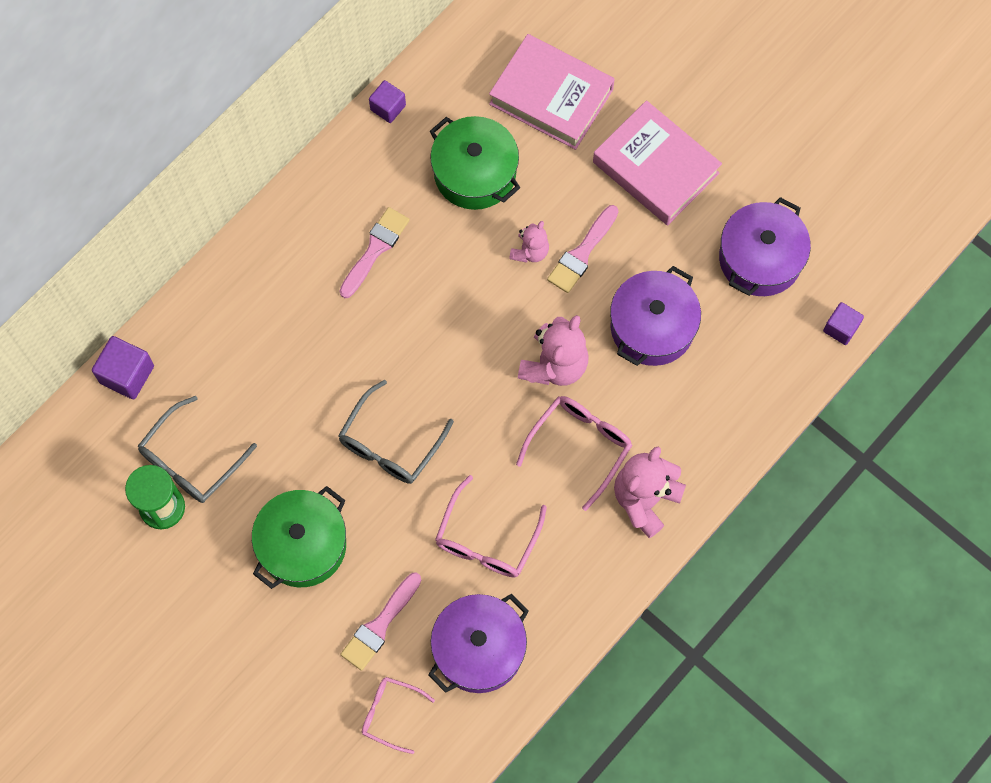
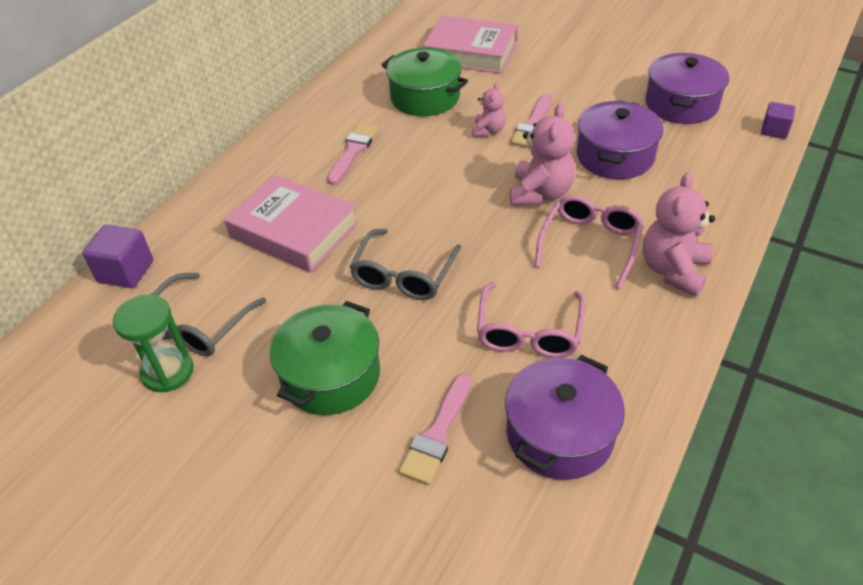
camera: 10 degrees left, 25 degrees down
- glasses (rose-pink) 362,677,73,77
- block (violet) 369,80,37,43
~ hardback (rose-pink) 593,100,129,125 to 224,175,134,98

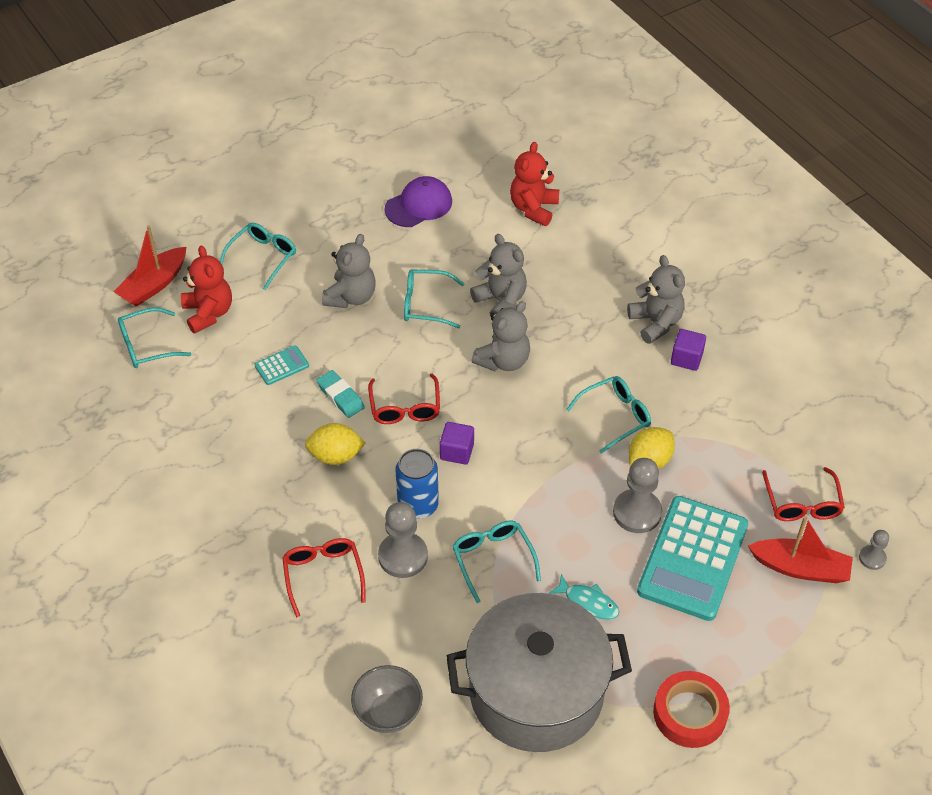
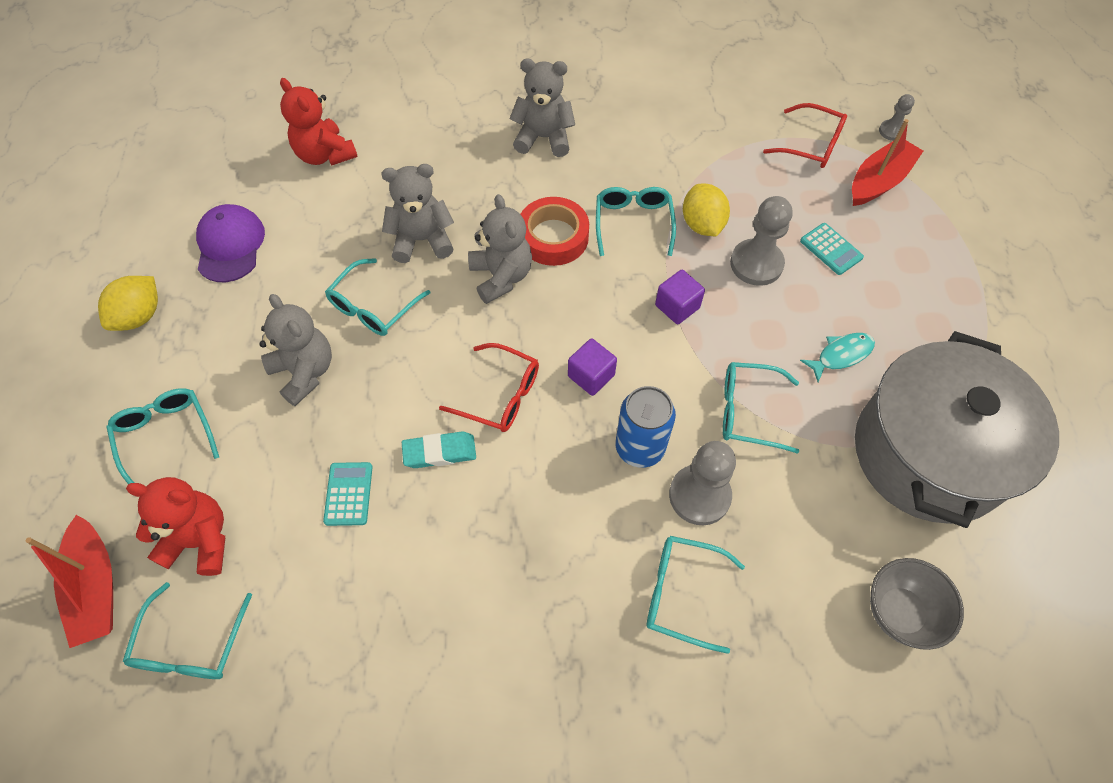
camera: 60 degrees left, 10 degrees up
~ glasses (crimson) 282,538,84,79 to glasses (aqua) 647,536,98,118
~ citrus fruit (golden) 305,423,61,42 to 98,276,60,55
~ adding machine (aqua) 637,496,111,125 = 800,223,64,52 x0.42
~ sticky tape (crimson) 653,671,77,77 to 520,197,69,69
~ block (violet) 671,329,35,42 to 655,270,50,54

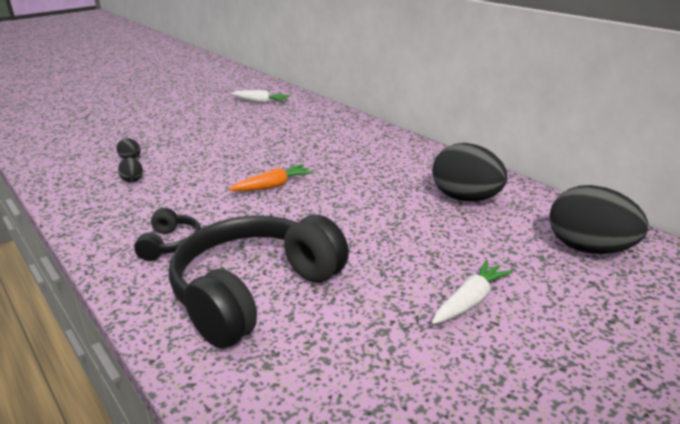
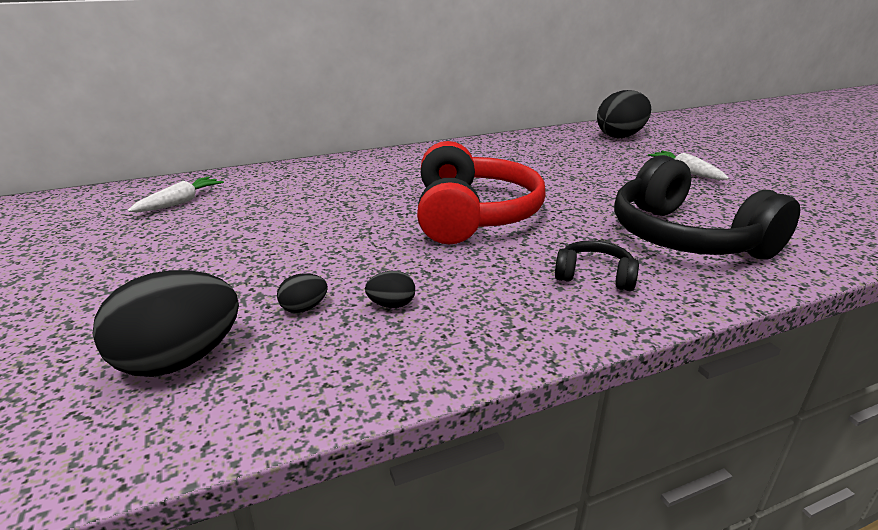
camera: 75 degrees left, 0 degrees up
~ toy carrot (orange) 228,164,85,28 to headset (crimson) 417,141,129,103
~ egg (ebony) 432,143,76,58 to 93,270,146,107

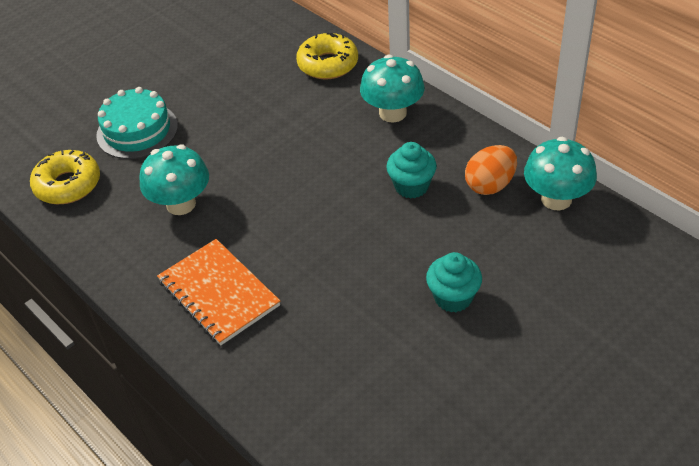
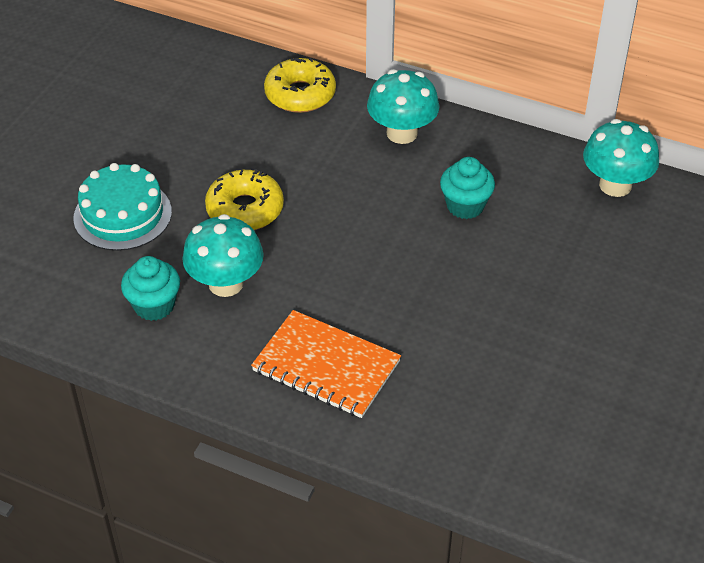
camera: 25 degrees left, 0 degrees up
~ donut (golden) 30,150,70,54 to 205,169,79,61
~ fairy cake (aqua) 426,252,56,60 to 121,256,59,65
- egg (orange) 465,145,52,50

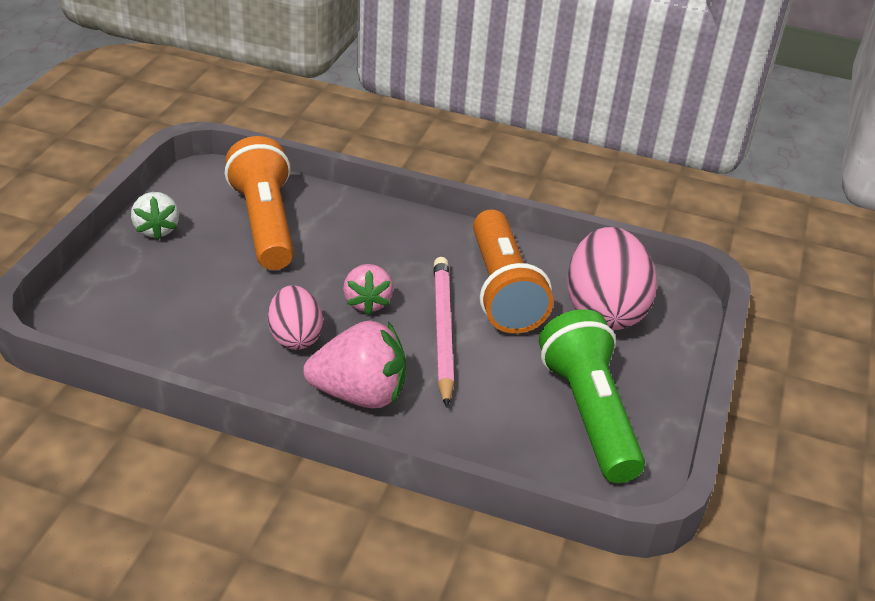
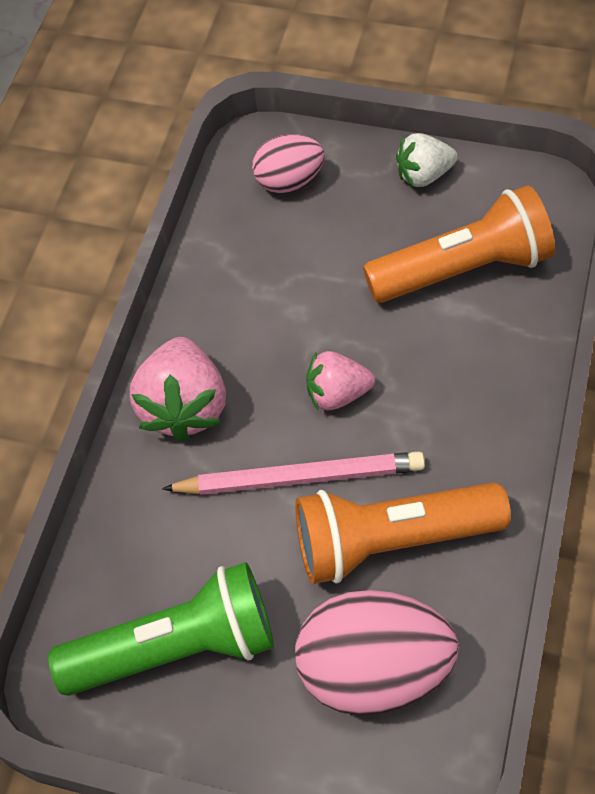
camera: 95 degrees right, 20 degrees up
~ egg (rose-pink) 268,285,55,65 to 252,134,73,59

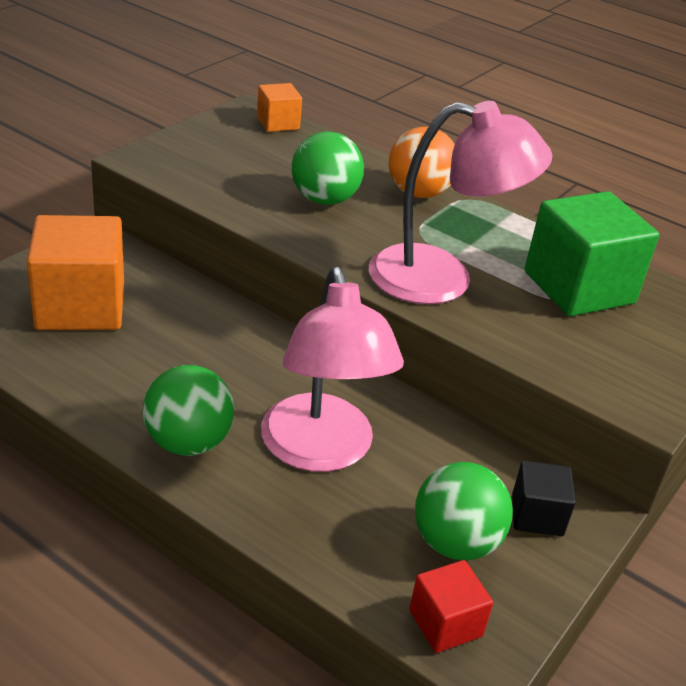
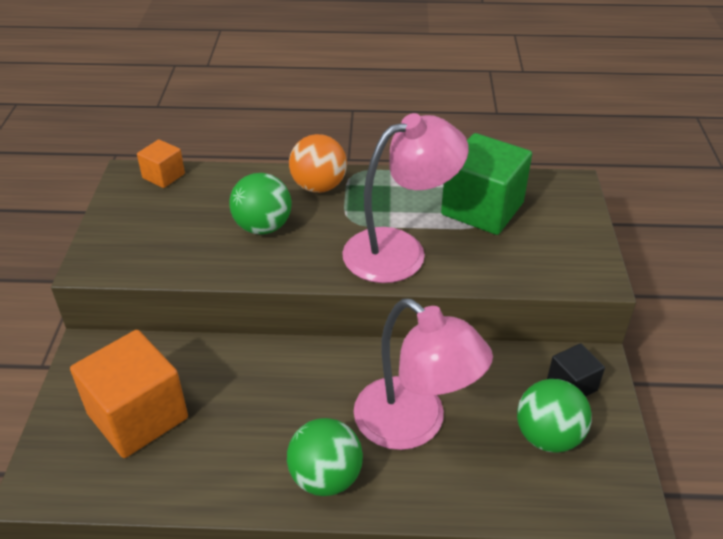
camera: 30 degrees left, 5 degrees up
- block (crimson) 409,560,84,93

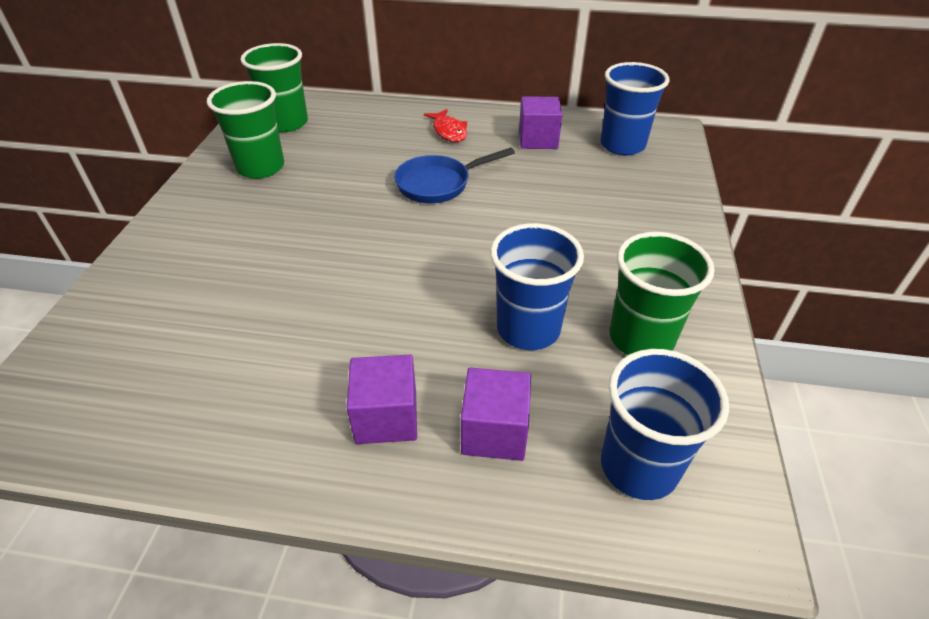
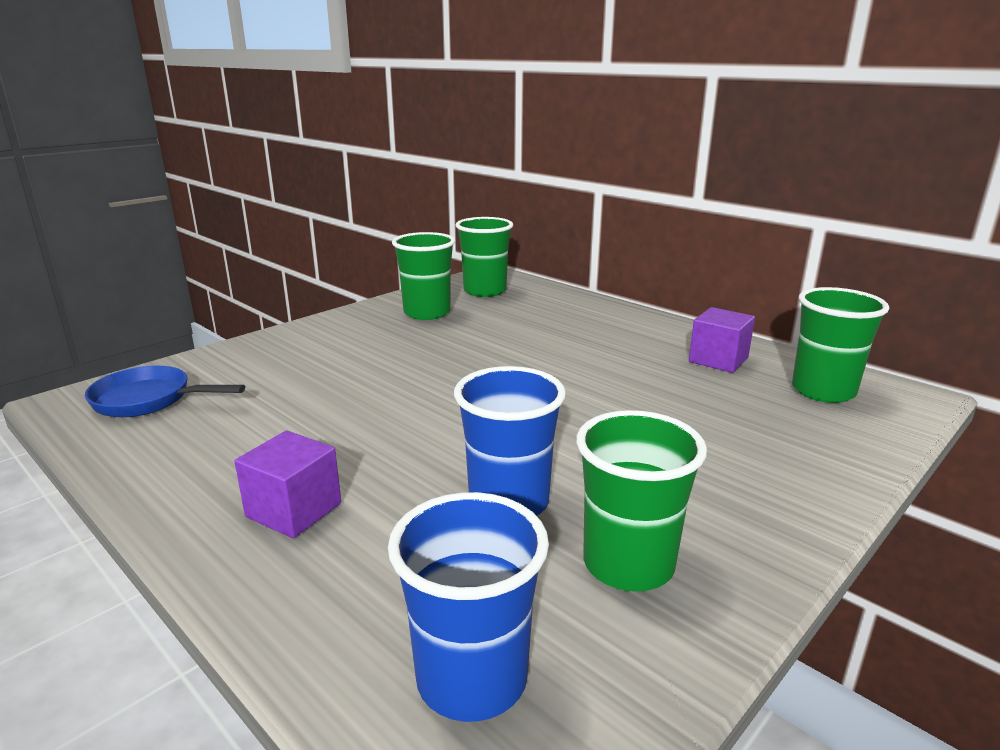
camera: 35 degrees right, 20 degrees down
~ frying pan (royal blue) 394,148,121,55 to 85,366,160,51
- toy fish (crimson) 424,109,43,33
- block (violet) 461,368,70,93
~ tumbler (royal blue) 601,62,68,93 to tumbler (emerald) 792,287,97,116

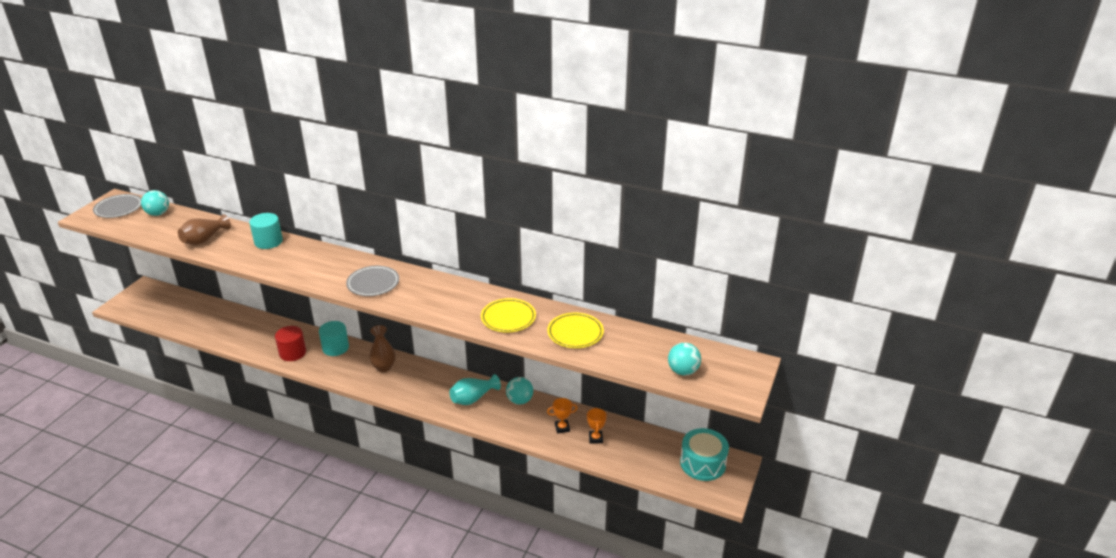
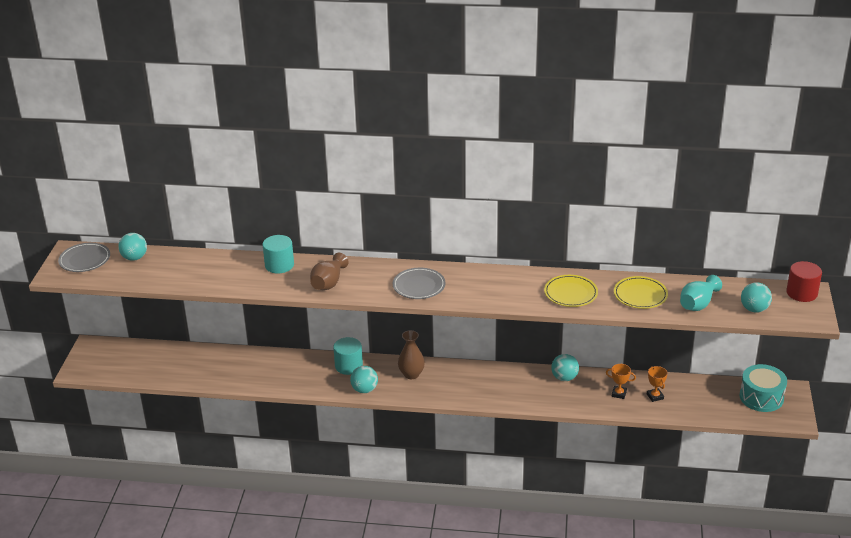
camera: 15 degrees left, 0 degrees up
~ flower vase (russet) 178,214,53,31 to 310,253,39,37
~ cylinder shape (crimson) 275,326,31,35 to 786,261,36,41
~ flower vase (aqua) 449,374,52,31 to 680,275,42,36
~ prize cup (orange) 547,398,31,35 = 606,364,30,35 45 degrees clockwise
+ play ball (aqua) 350,366,28,27

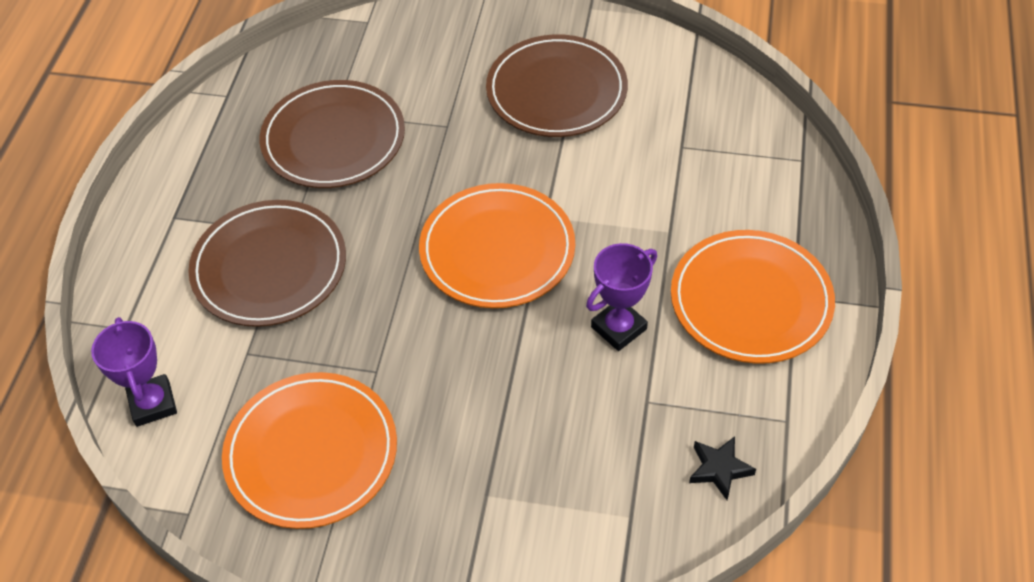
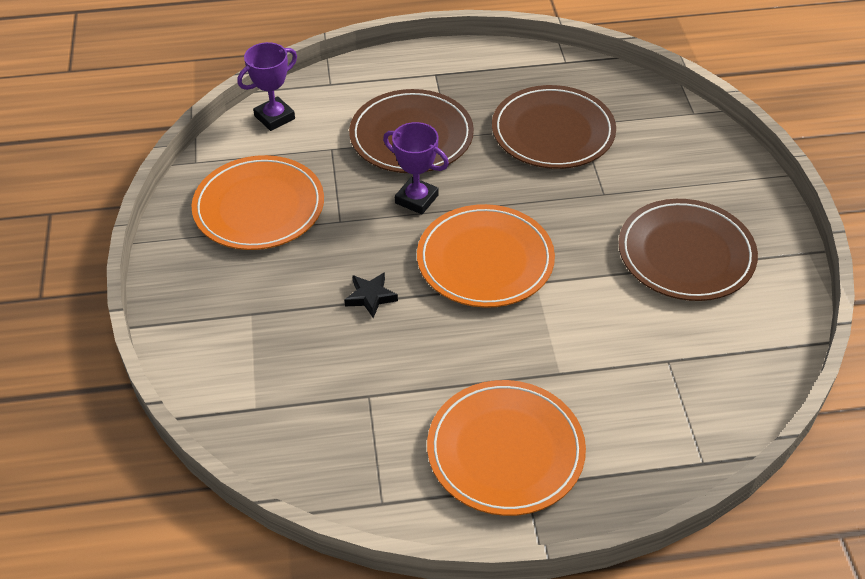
camera: 70 degrees right, 5 degrees down
~ prize cup (violet) 586,243,71,108 to 383,122,66,92
~ five-pointed star (ebony) 689,436,67,64 to 345,272,53,46

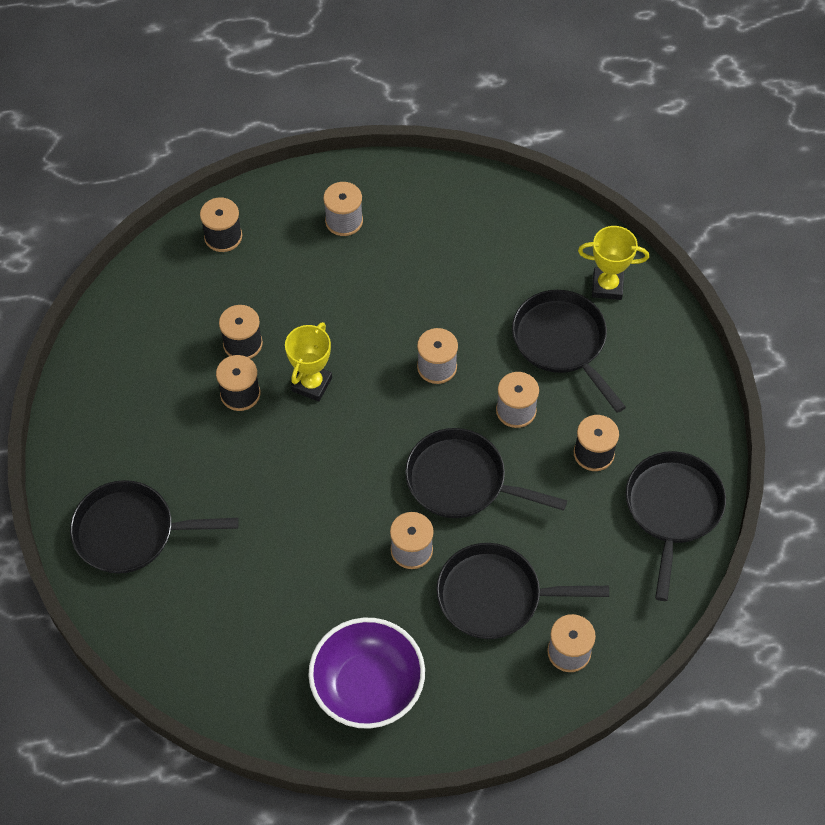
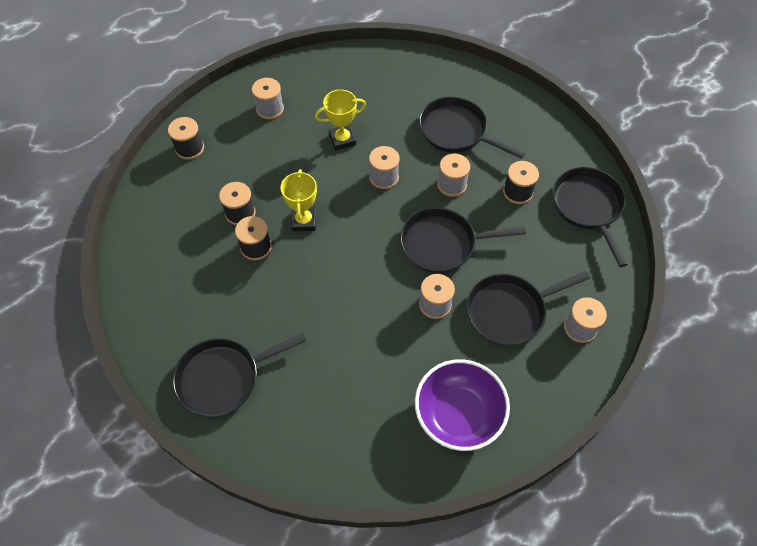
camera: 25 degrees left, 0 degrees up
~ prize cup (golden) 578,226,71,74 to 315,89,51,62

